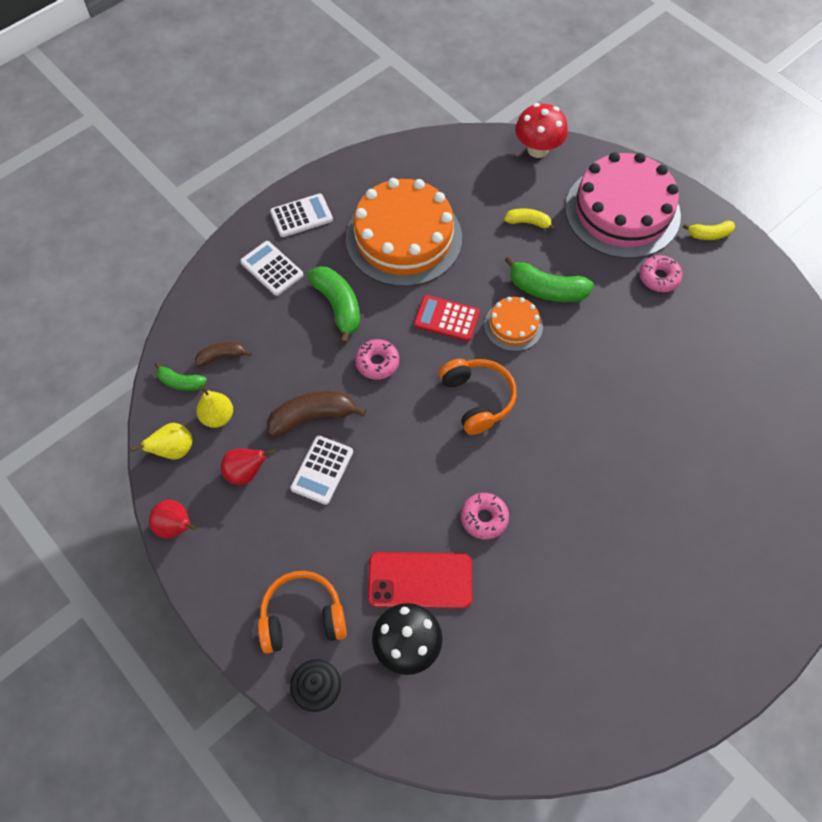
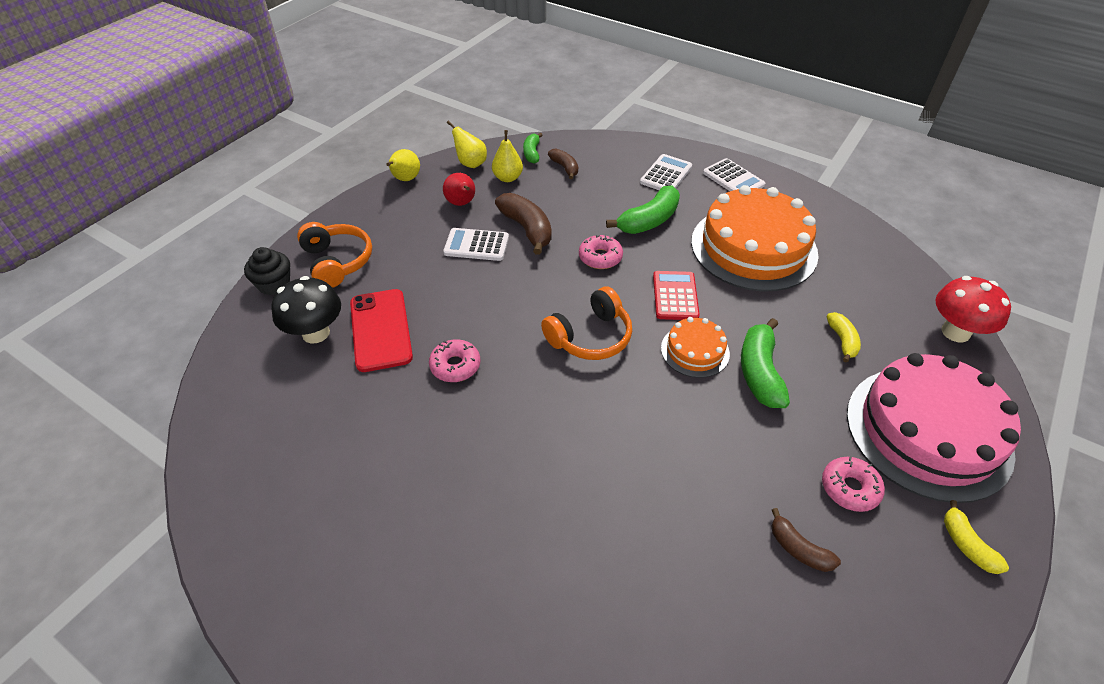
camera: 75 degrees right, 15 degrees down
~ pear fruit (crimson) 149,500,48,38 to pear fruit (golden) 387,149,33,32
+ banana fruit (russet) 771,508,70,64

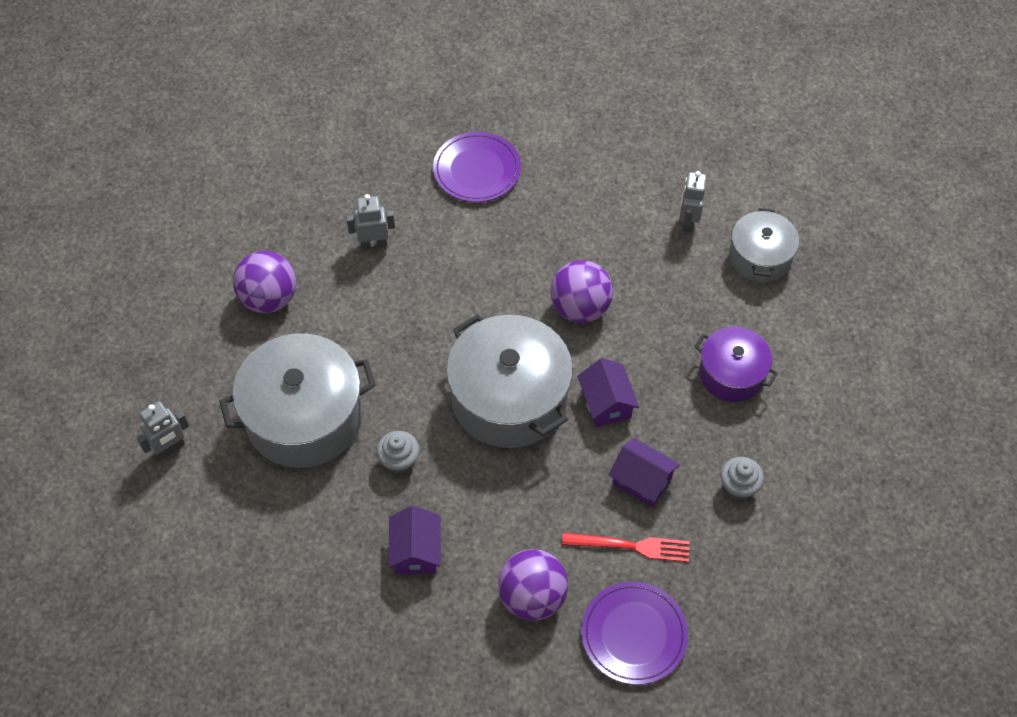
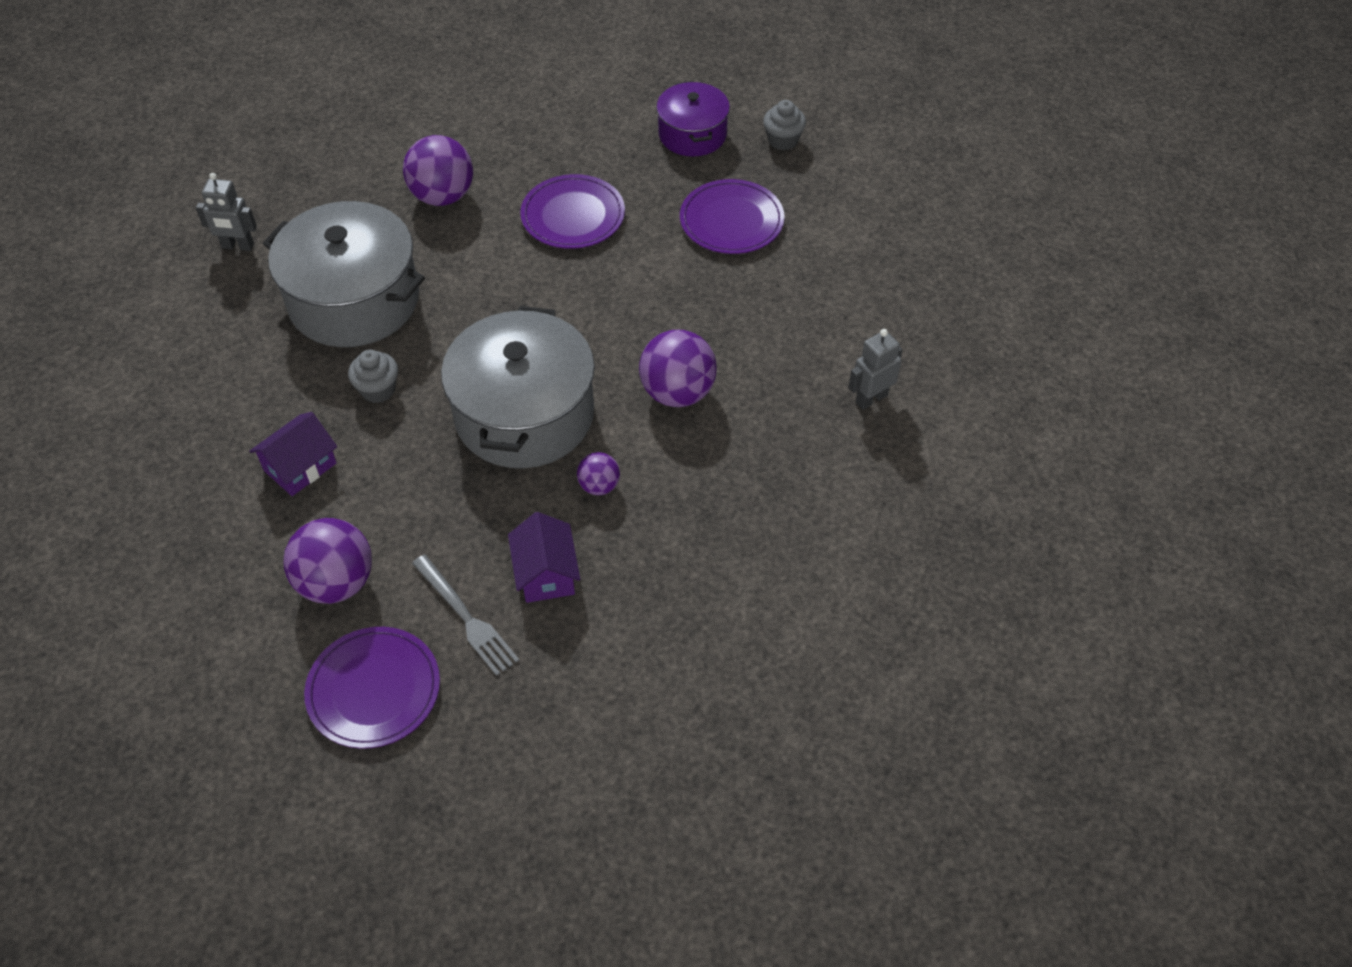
camera: 45 degrees right, 5 degrees down
~ robot (ash-grey) 346,194,49,56 to plate (violet) 520,174,105,75
~ fork (crimson) 562,533,128,29 to fork (ash-grey) 412,555,107,121
~ house (violet) 577,358,62,69 to play ball (violet) 577,452,43,43
~ pot (violet) 694,327,84,75 to 656,81,74,76
~ fairy cake (ash-grey) 720,457,44,44 to 763,100,43,51
- pot (ash-grey) 729,208,70,74

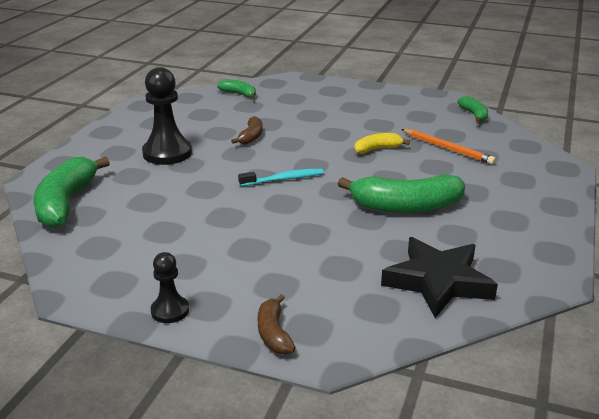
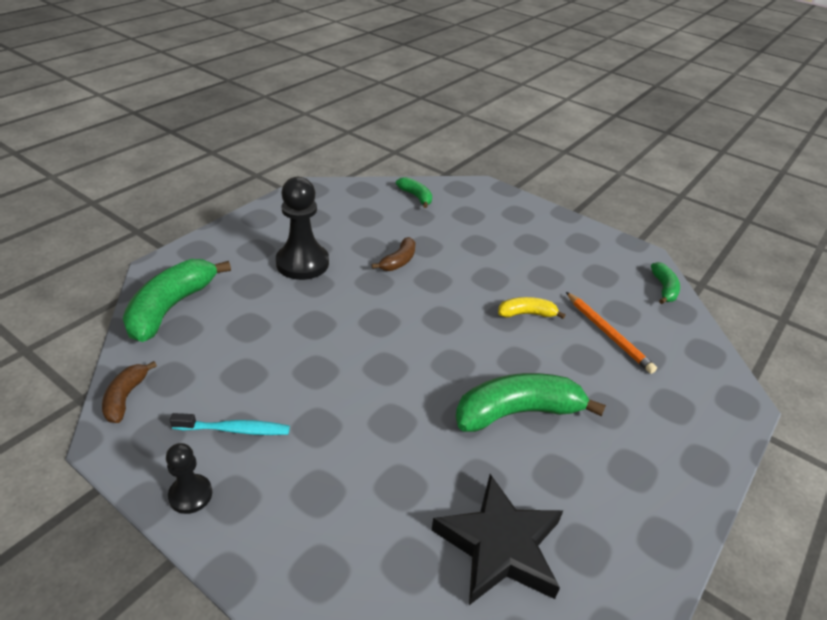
camera: 15 degrees right, 10 degrees up
~ dental brush (aqua) 238,169,86,18 to 170,413,120,22
~ banana fruit (russet) 258,294,38,61 to 102,361,55,62
~ banana fruit (emerald) 338,174,127,39 = 455,373,151,59 150 degrees clockwise

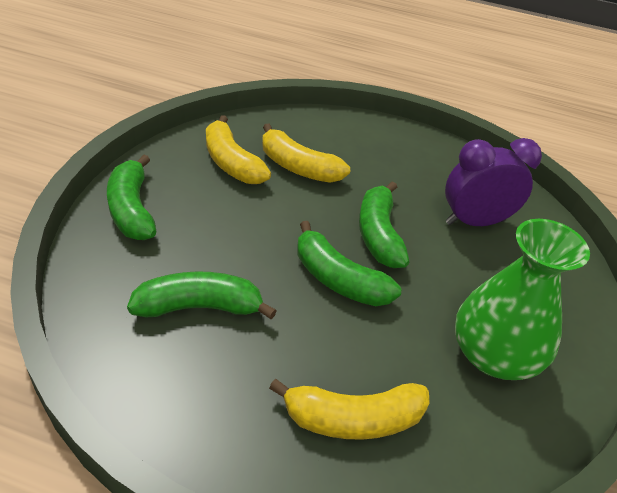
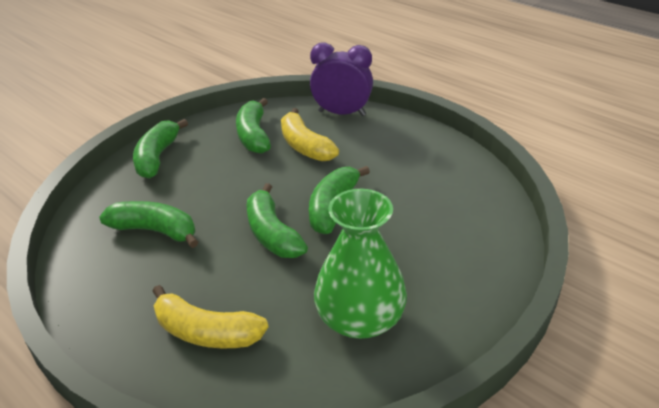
camera: 30 degrees right, 5 degrees down
~ banana fruit (golden) 206,115,65,69 to banana fruit (emerald) 236,98,35,56
~ clock (violet) 445,138,97,88 to 310,42,63,74

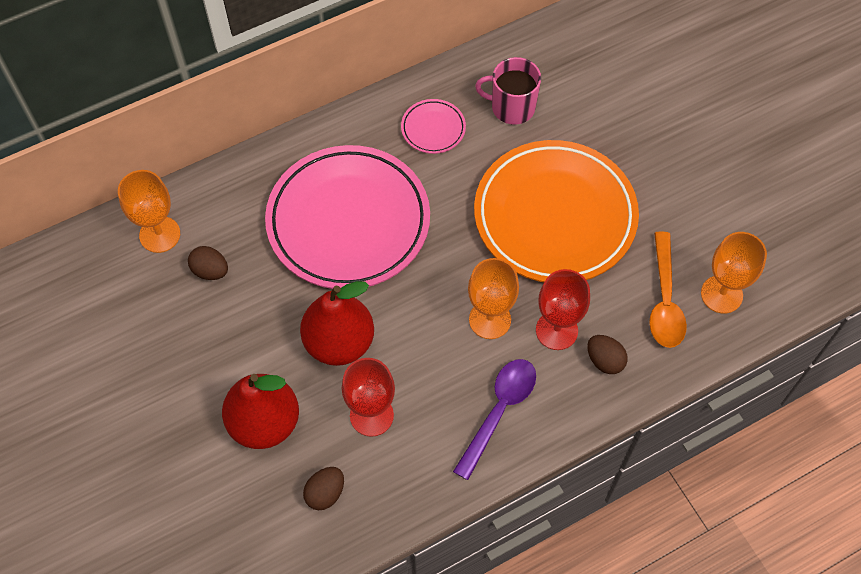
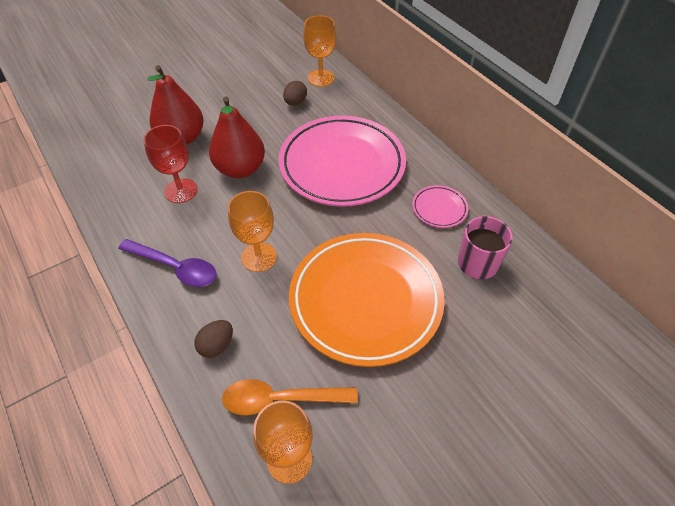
camera: 85 degrees right, 10 degrees down
- egg (russet) 303,467,41,43
- wine glass (crimson) 536,269,54,81

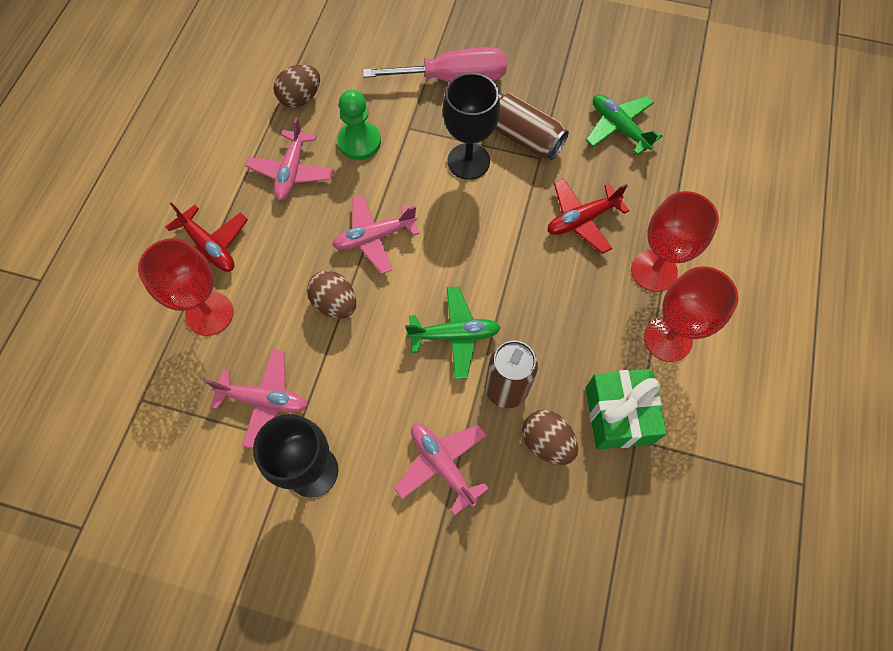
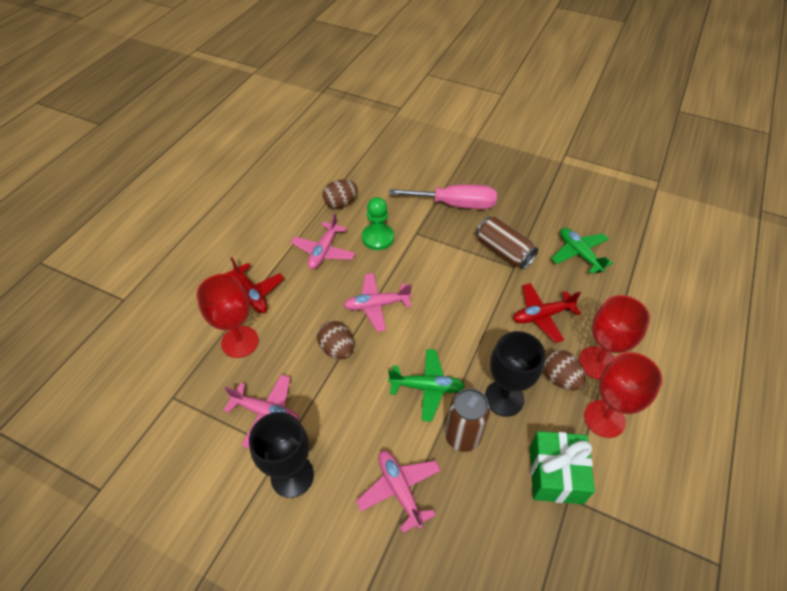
camera: 10 degrees right, 15 degrees down
~ wine glass (ebony) 443,73,57,107 to 485,331,60,86
~ egg (russet) 522,410,56,55 to 543,350,43,40

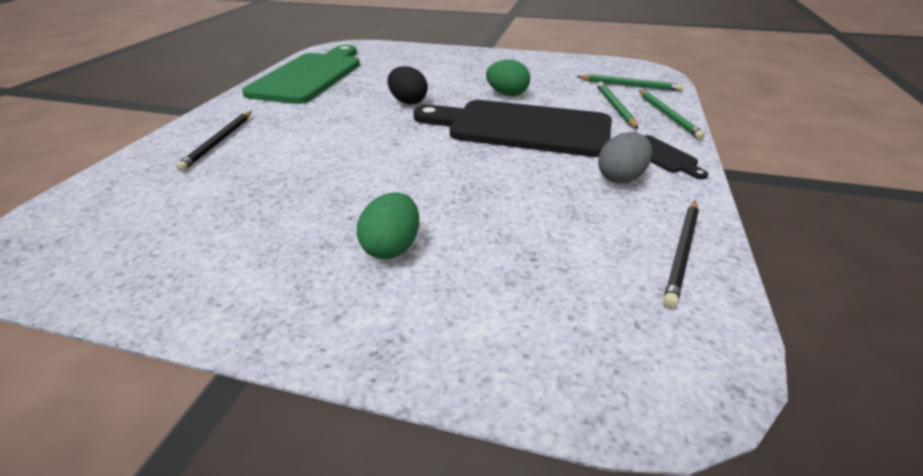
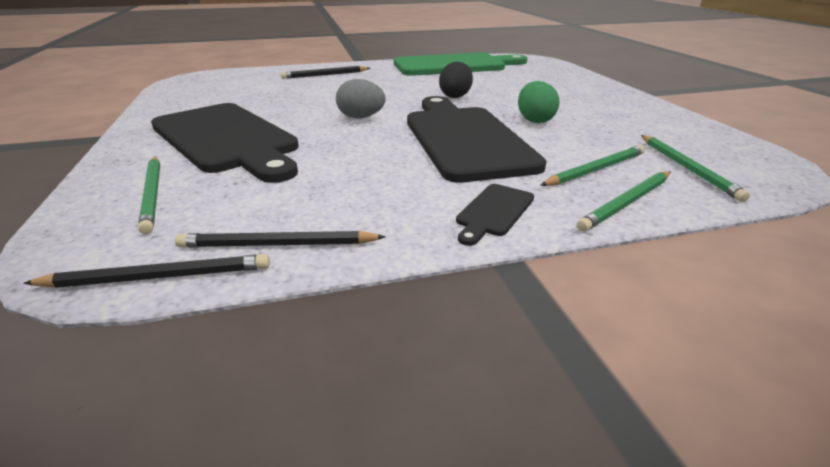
camera: 60 degrees right, 5 degrees down
~ egg (emerald) 357,192,62,67 to cutting board (ebony) 151,103,148,80
~ egg (ash-grey) 598,132,54,51 to 336,79,50,40
+ wooden pencil (ebony) 23,254,247,34
+ wooden pencil (emerald) 138,156,22,78

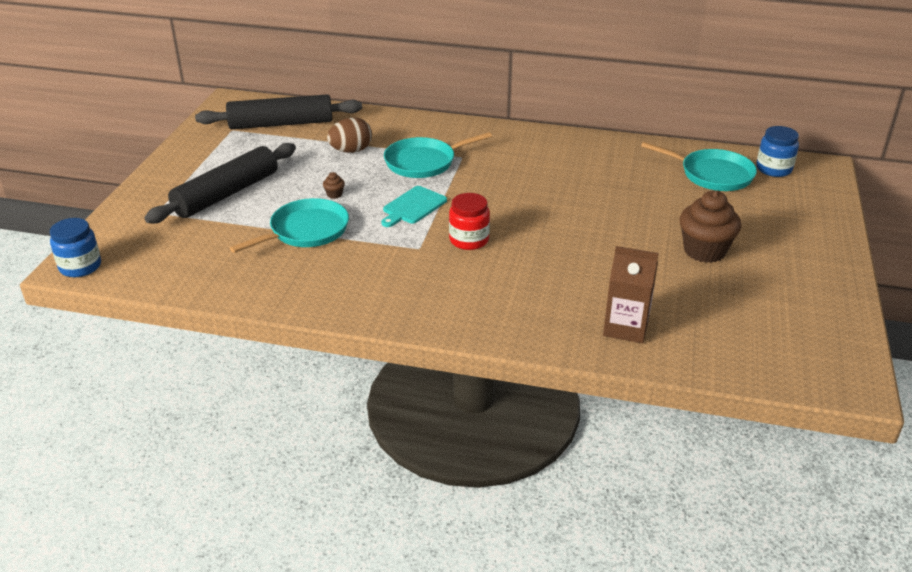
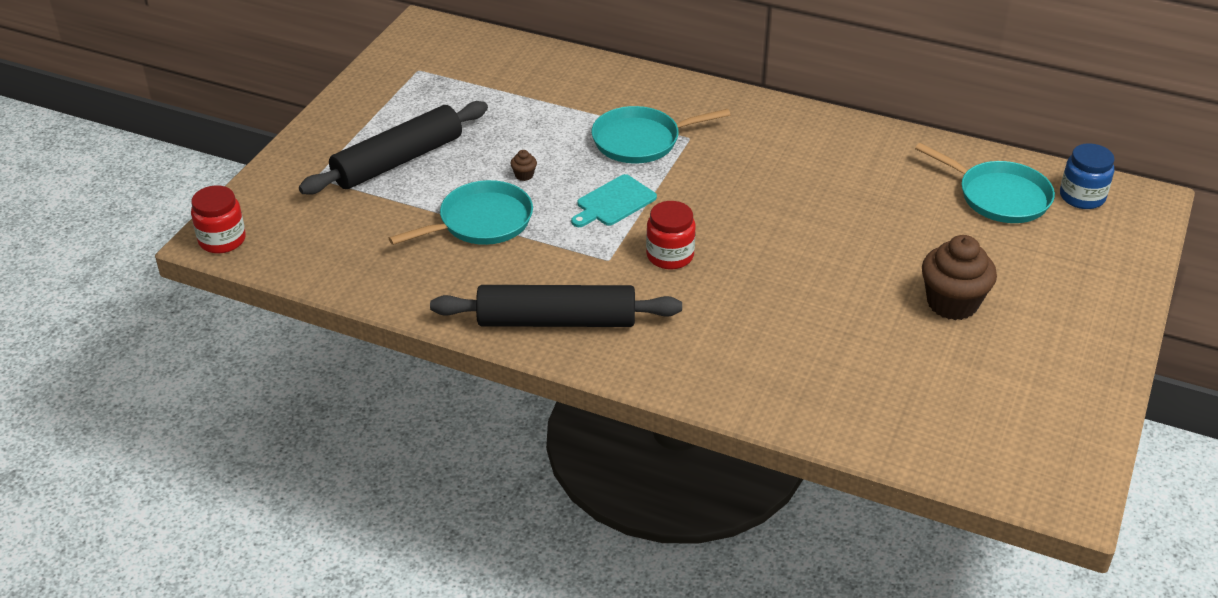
camera: 10 degrees right, 5 degrees up
~ preserve jar (royal blue) 50,218,51,59 to preserve jar (crimson) 191,185,55,68
~ dough roller (ebony) 195,94,167,35 to 430,285,252,42
- egg (russet) 327,117,45,36
- milk carton (russet) 603,246,55,97

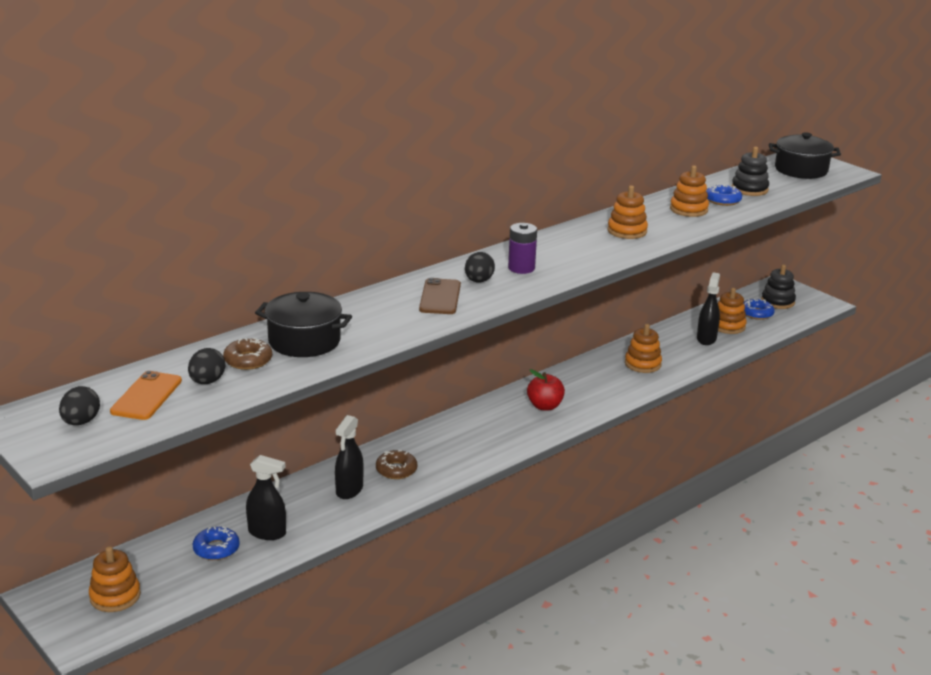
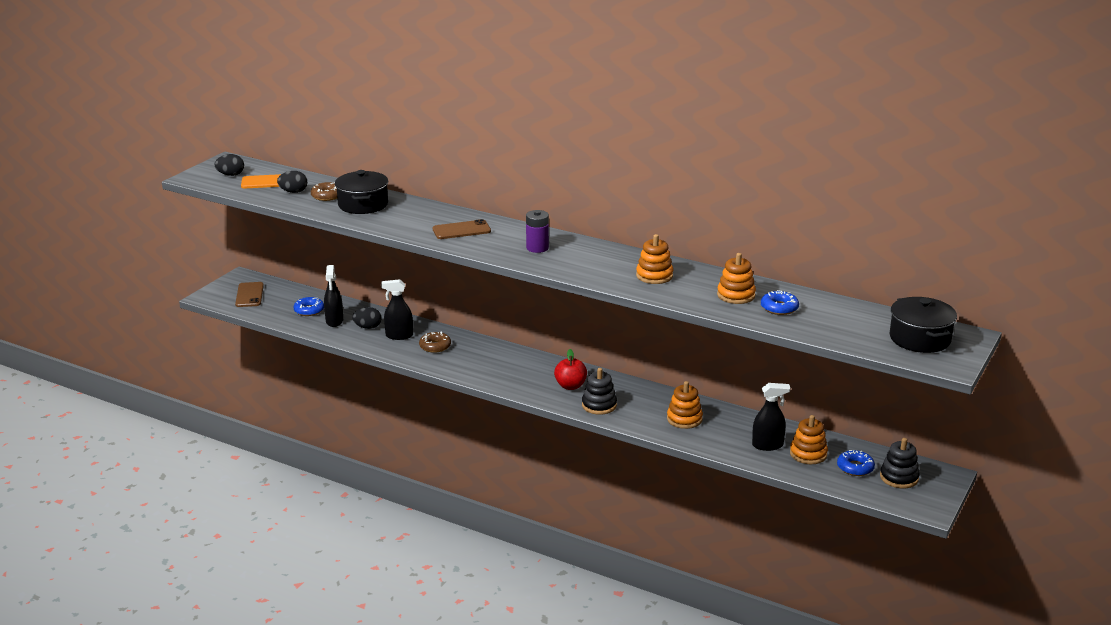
camera: 70 degrees right, 0 degrees up
~ stacking toy (orange) 89,546,52,66 to mobile phone (russet) 235,282,29,25
~ egg (ebony) 465,252,30,30 to 352,307,30,22
~ stacking toy (ebony) 732,147,37,49 to 582,368,35,47

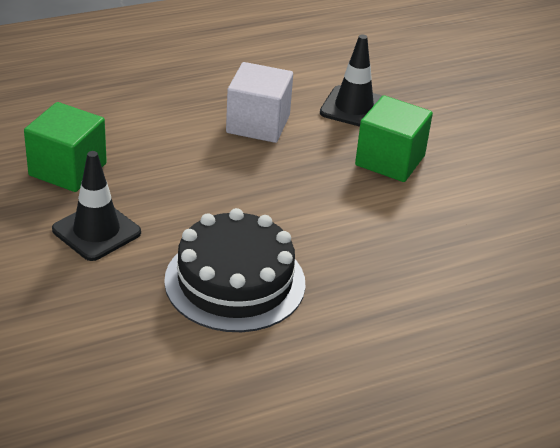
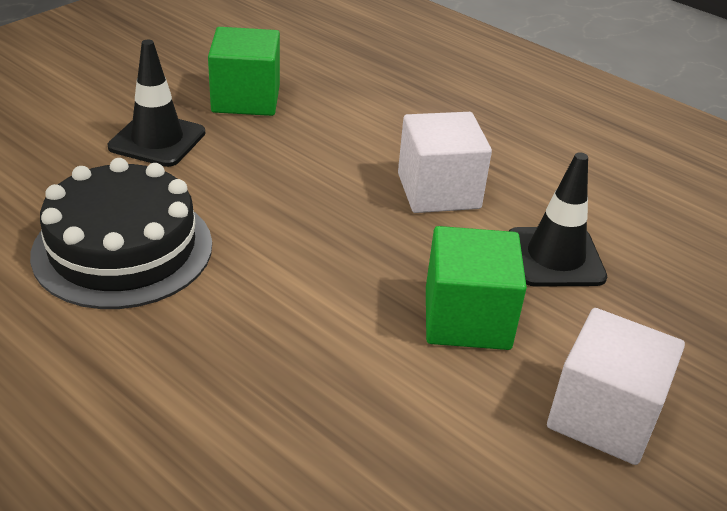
camera: 65 degrees right, 0 degrees up
+ block (white) 547,308,138,157

